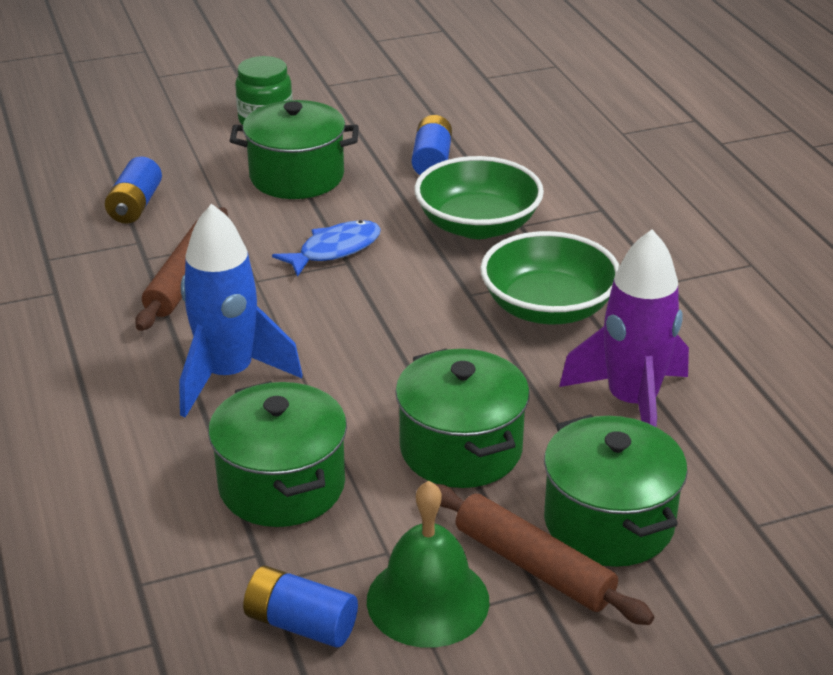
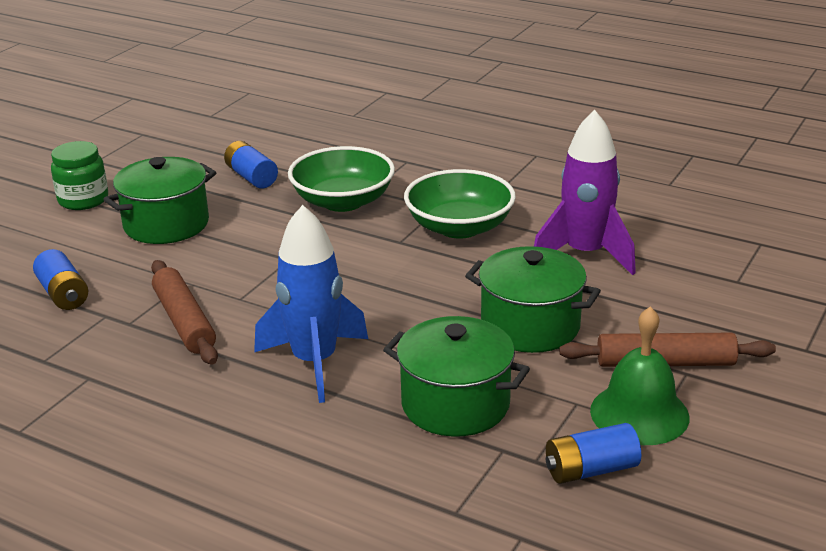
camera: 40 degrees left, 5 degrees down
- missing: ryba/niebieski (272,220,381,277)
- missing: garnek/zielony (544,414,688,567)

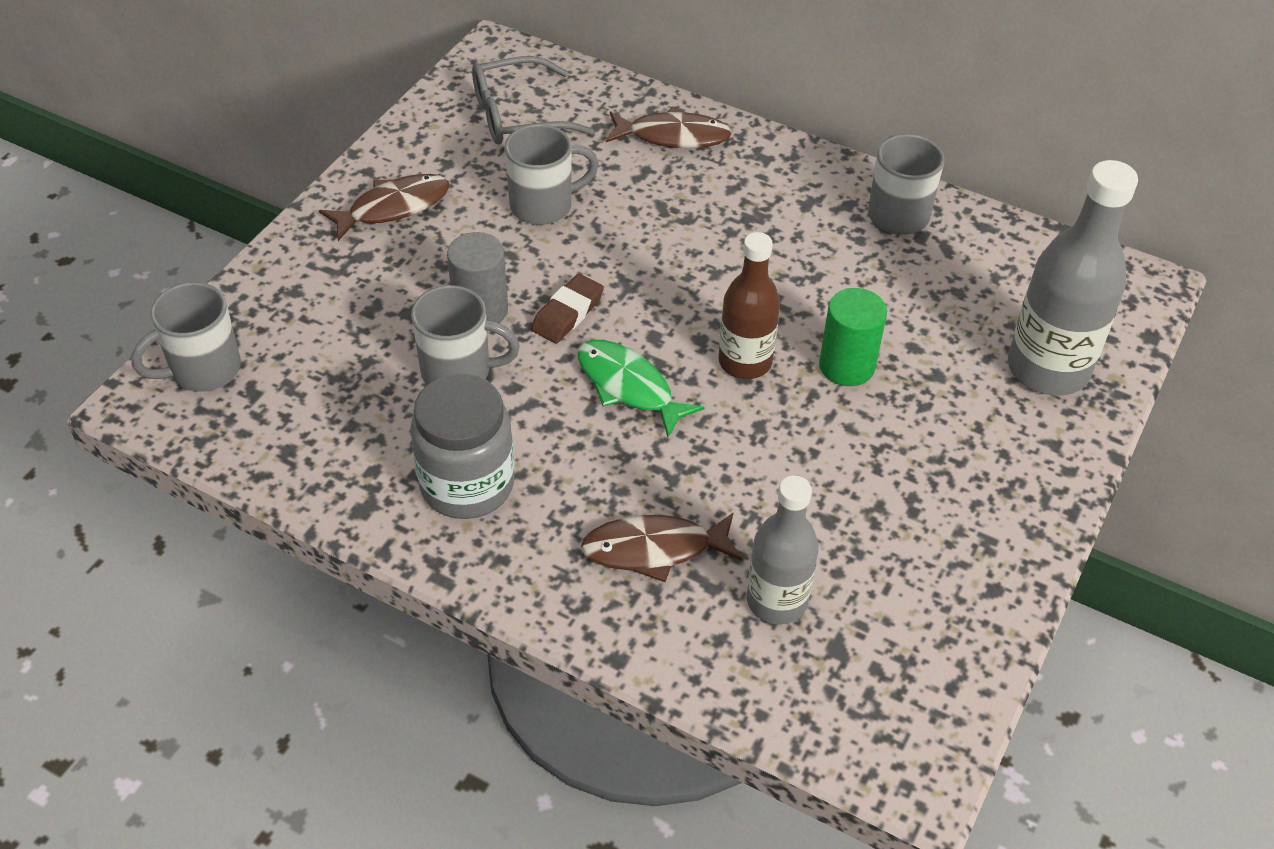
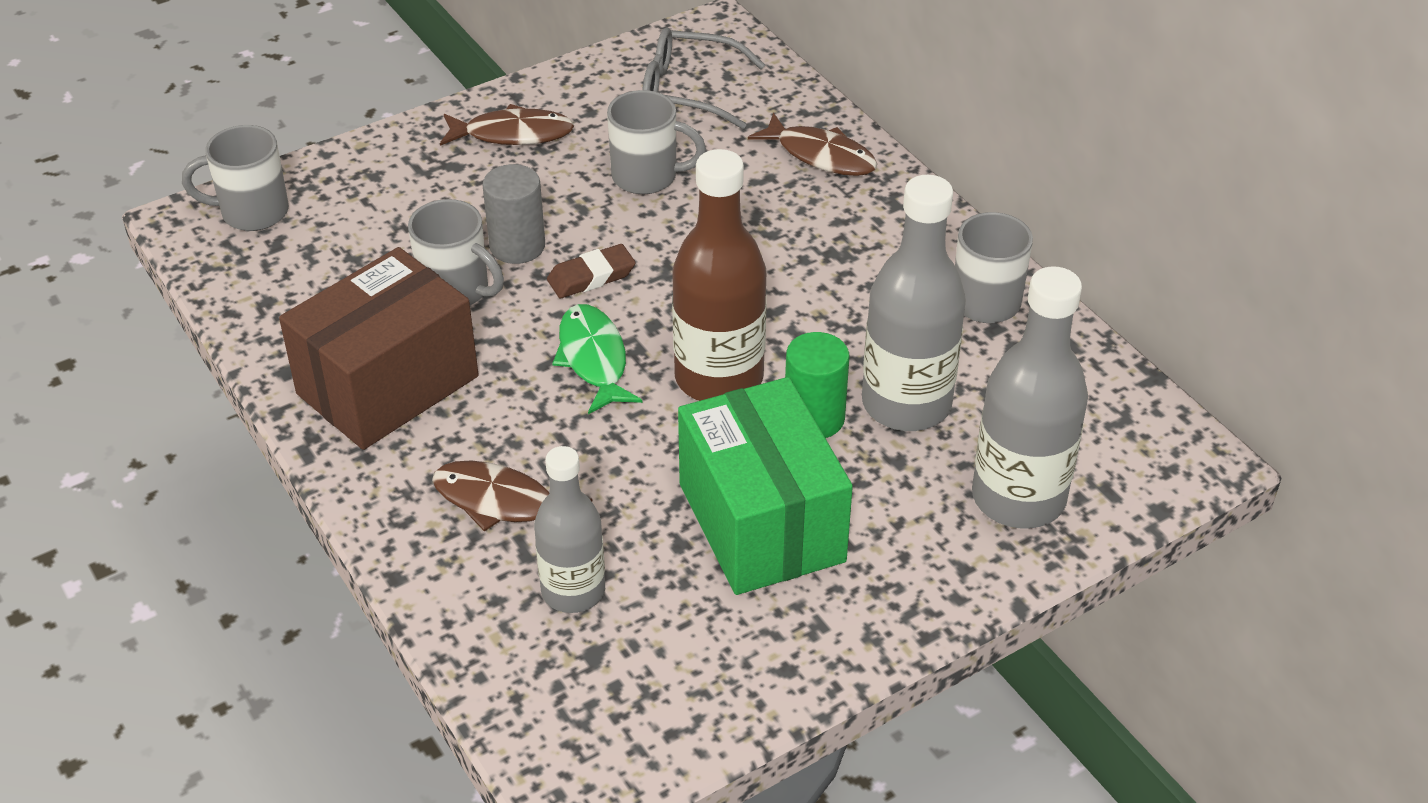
camera: 30 degrees right, 5 degrees down
- appeared: pudełko/zielony (678,377,853,595)
- appeared: butelka/szary (862,175,966,431)
- exchanged: słoik/szary (410,373,515,519) to pudełko/brązowy (279,247,479,450)
- size: butelka/brązowy (718,232,780,379) = (672,149,767,401) x1.54

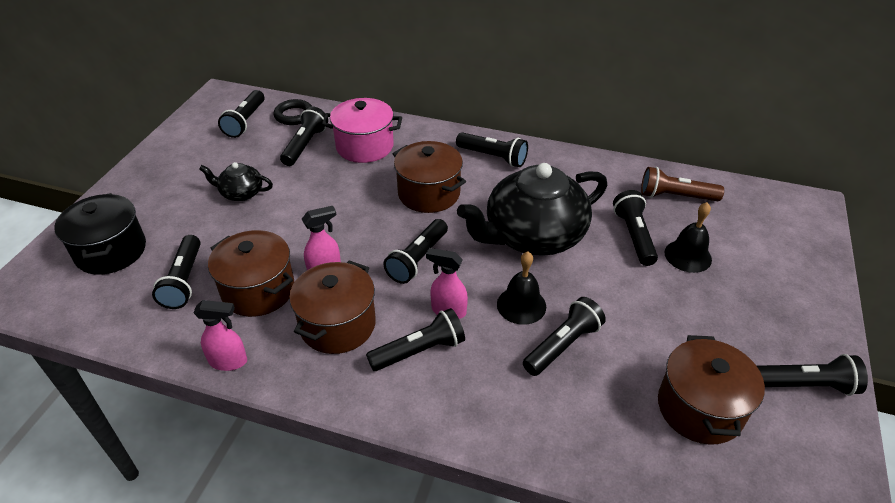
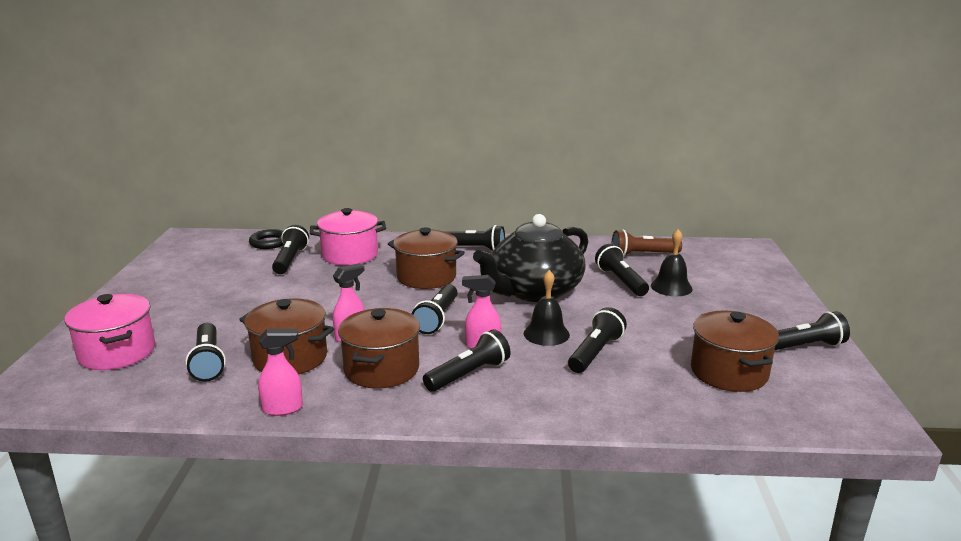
camera: 15 degrees left, 20 degrees down
- missing: imbryk/czarny (199,162,273,201)
- missing: latarka/czarny (218,90,264,138)
- colour: garnek/czarny (55,193,146,275) to garnek/różowy (65,294,155,370)

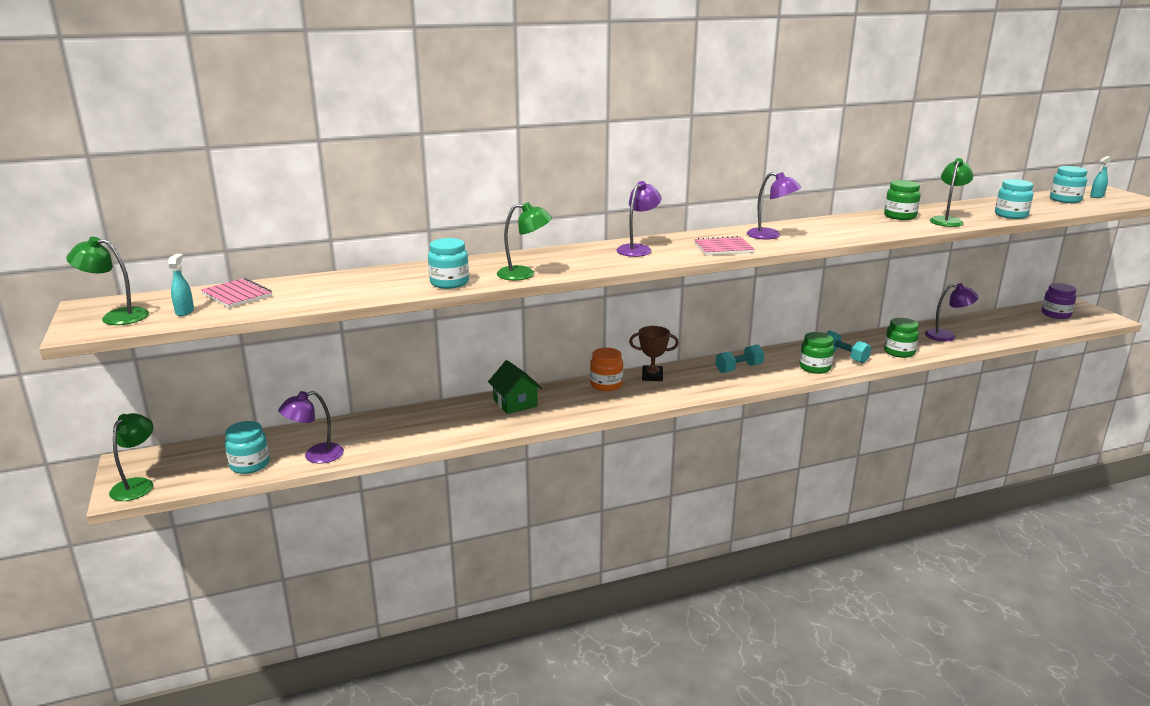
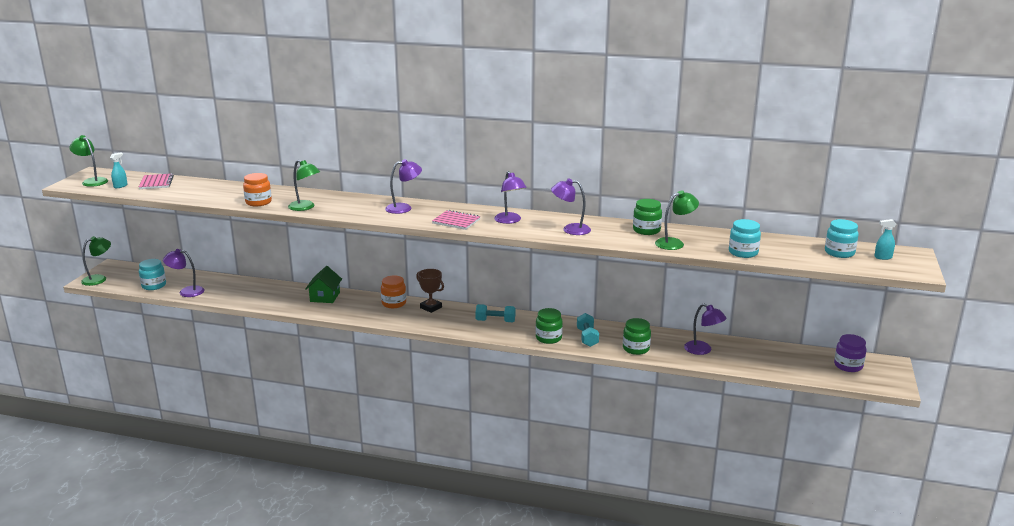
camera: 35 degrees right, 0 degrees up
- appeared: lampka/fioletowy (551,178,591,235)
- colour: słoik/turkusowy (428,238,469,289) to słoik/pomarańczowy (243,173,272,206)

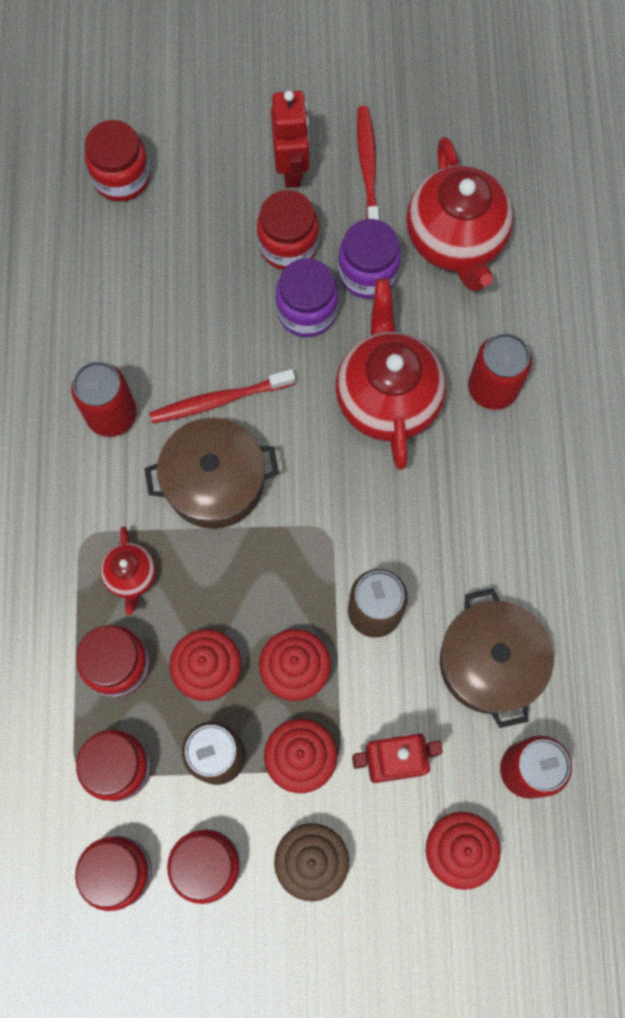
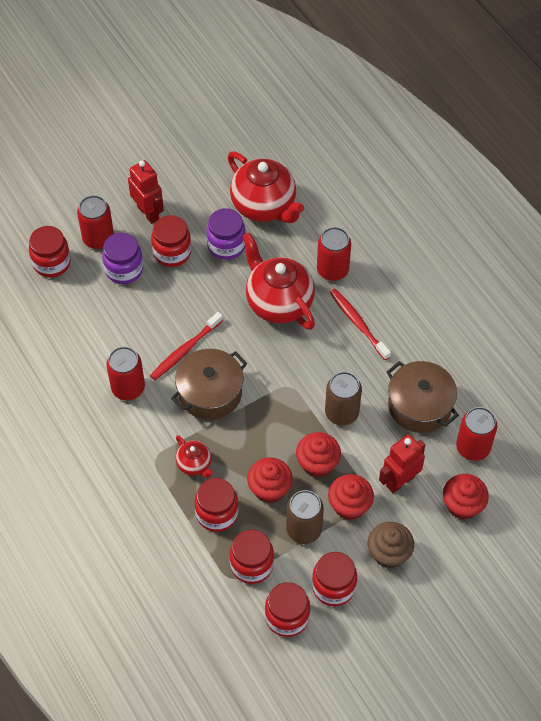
camera: 30 degrees left, 15 degrees down
- appeared: puszka/czerwony (77,195,114,249)
- relocated: słoik/fioletowy (276,258,338,337) to (102,233,143,284)
- relocated: szczoteczka do zębów/czerwony (357,106,380,220) to (330,289,391,360)

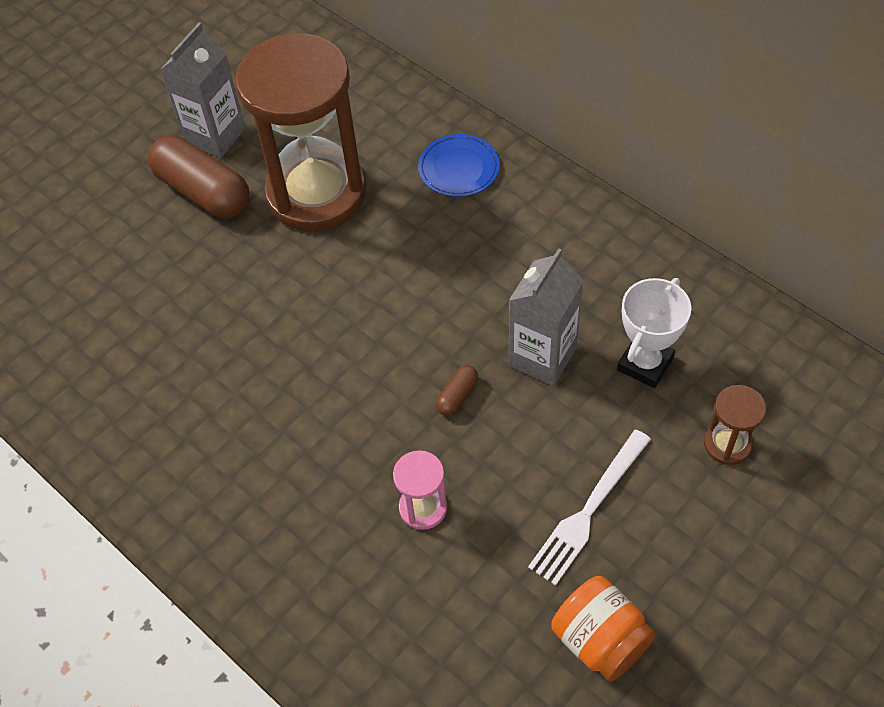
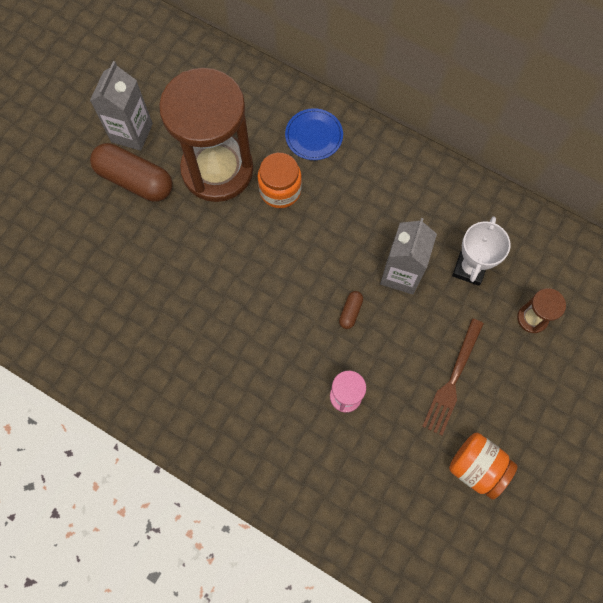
camera: 15 degrees left, 15 degrees up
- appeared: słoik/pomarańczowy (258,153,302,208)
- colour: widelec/biały (528,430,651,586) to widelec/brązowy (422,318,484,436)

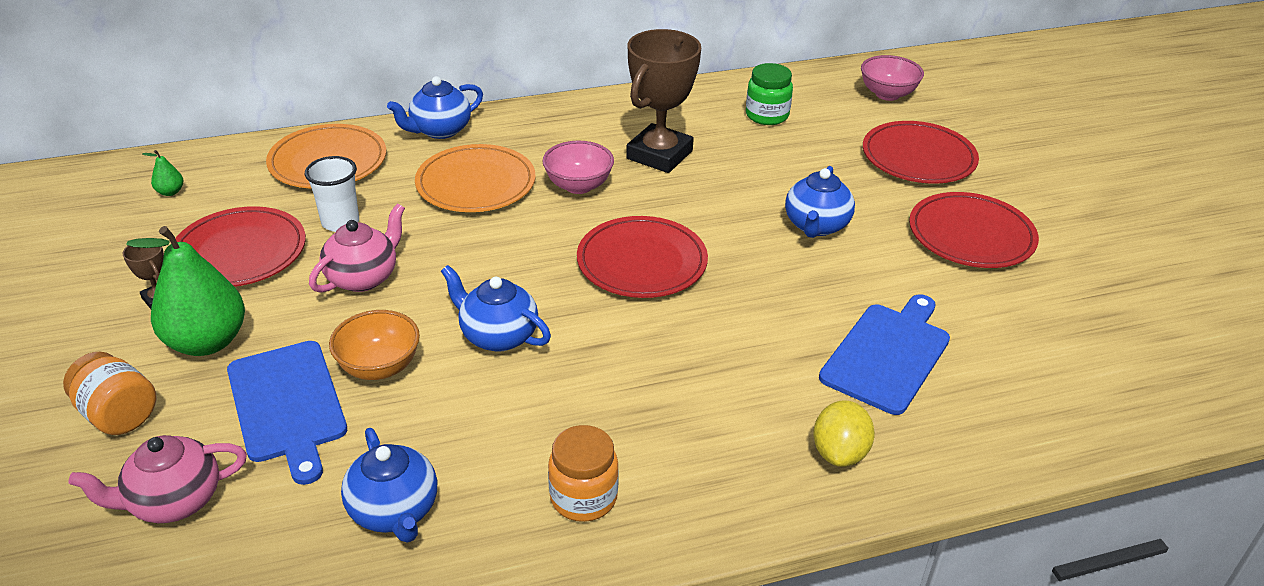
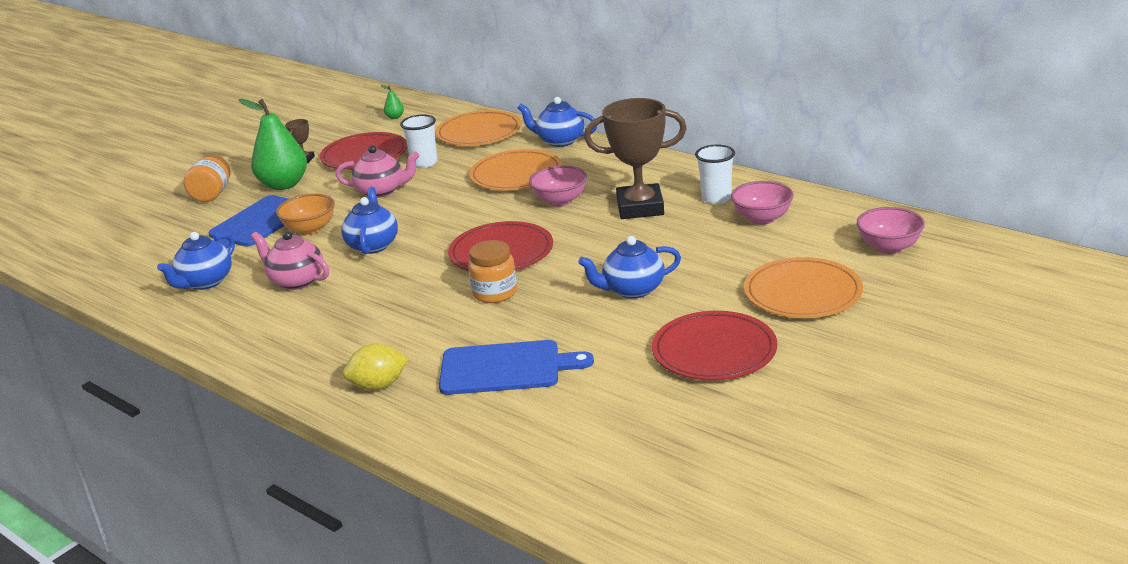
camera: 60 degrees right, 10 degrees down
- appeared: szklanka/biały (695,145,735,204)
- relocated: imbryk/różowy (69,435,247,523) to (251,231,329,290)
- relocated: słoik/pomarańczowy (548,425,619,522) to (468,240,517,303)
- exchanged: słoik/zielony (746,63,793,125) to miska/różowy (731,181,794,225)
- colour: talerz/czerwony (863,121,979,184) to talerz/pomarańczowy (744,257,863,318)

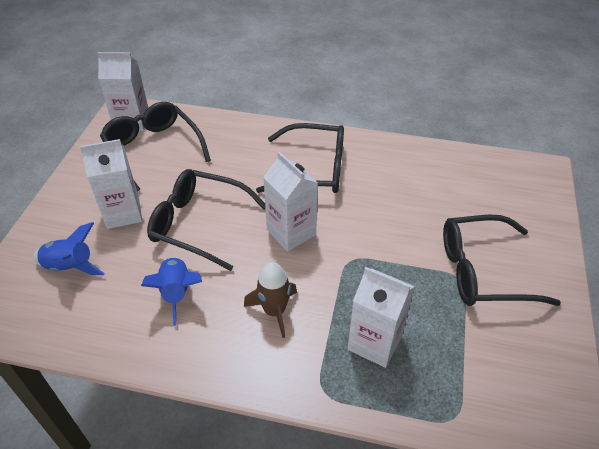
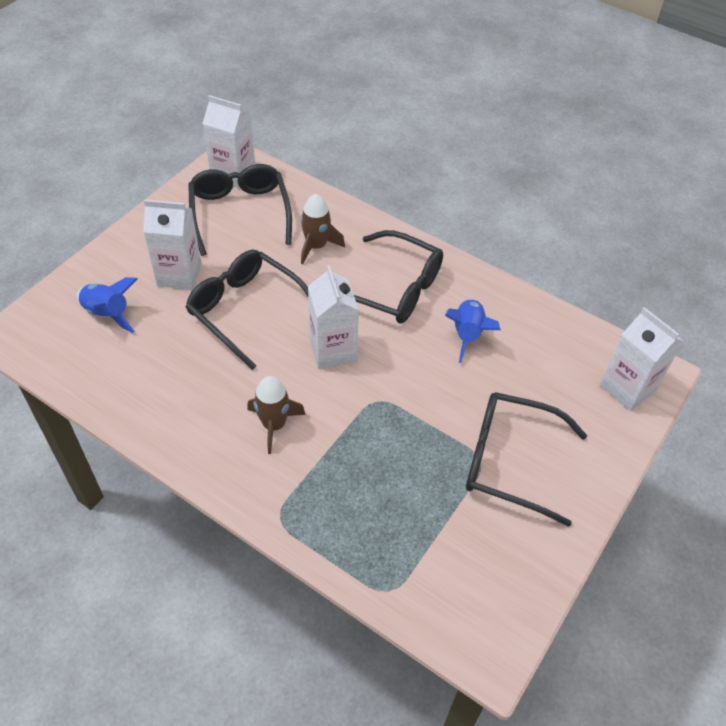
camera: 20 degrees right, 5 degrees up
- appeared: rakieta/brązowy (301,194,345,265)
- relocated: rakieta/niebieski (141,257,202,326) to (445,299,501,363)
- relocated: karton mleka/biały (348,267,415,368) to (600,307,683,411)

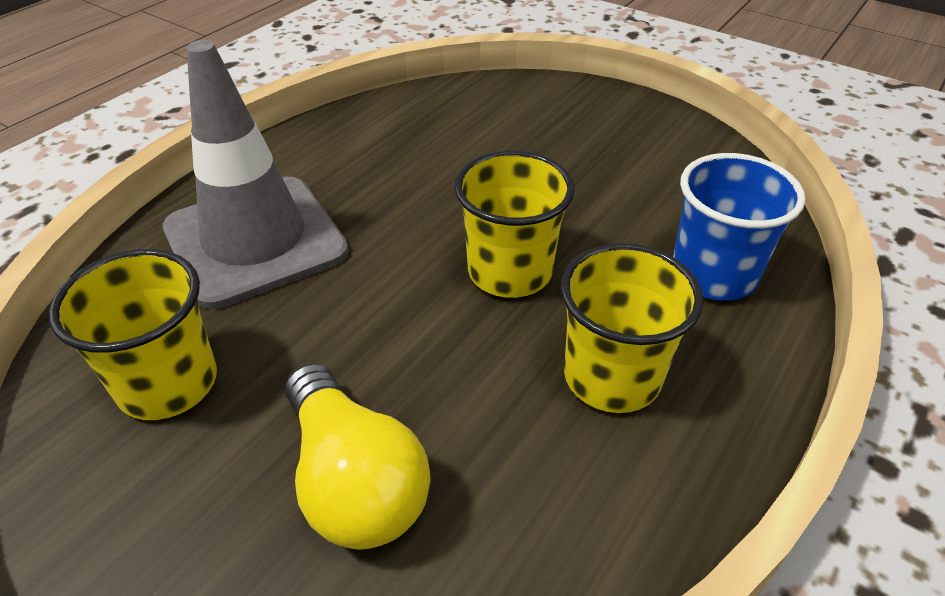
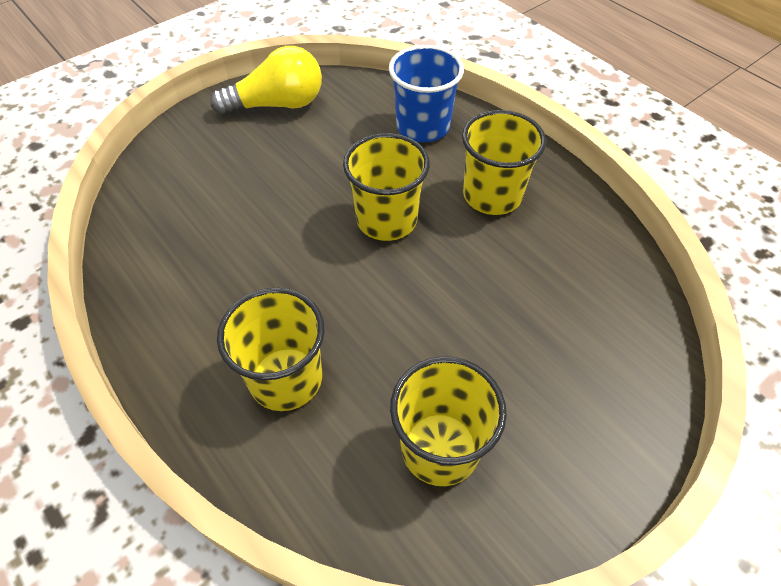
camera: 75 degrees left, 10 degrees up
- relocated: żarówka/żółty (285,363,430,550) to (210,46,322,116)
- exchanged: pachołek/szary (163,40,349,309) to szklanka/żółty (217,287,325,411)

